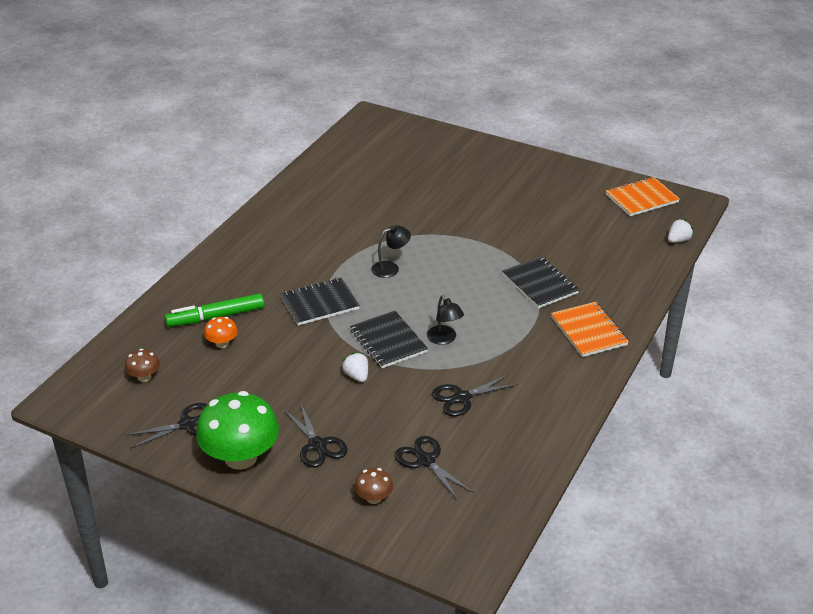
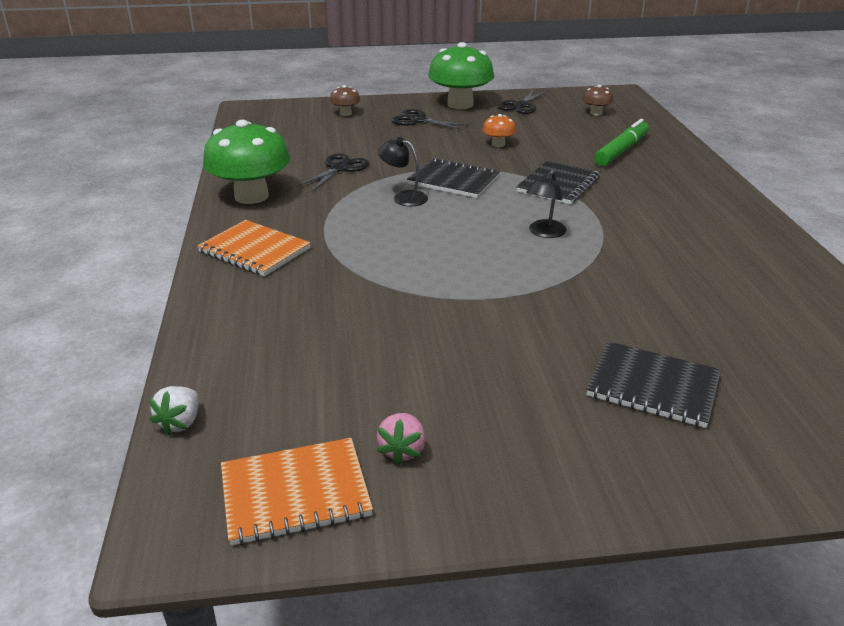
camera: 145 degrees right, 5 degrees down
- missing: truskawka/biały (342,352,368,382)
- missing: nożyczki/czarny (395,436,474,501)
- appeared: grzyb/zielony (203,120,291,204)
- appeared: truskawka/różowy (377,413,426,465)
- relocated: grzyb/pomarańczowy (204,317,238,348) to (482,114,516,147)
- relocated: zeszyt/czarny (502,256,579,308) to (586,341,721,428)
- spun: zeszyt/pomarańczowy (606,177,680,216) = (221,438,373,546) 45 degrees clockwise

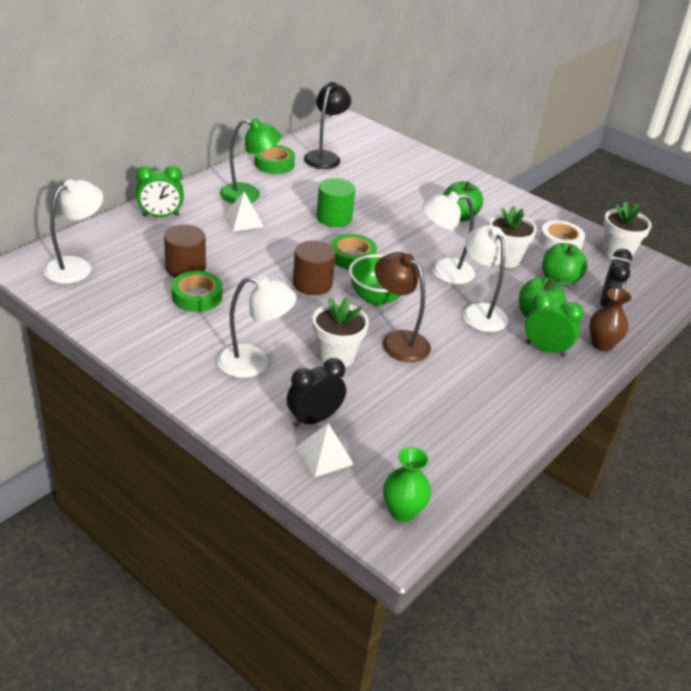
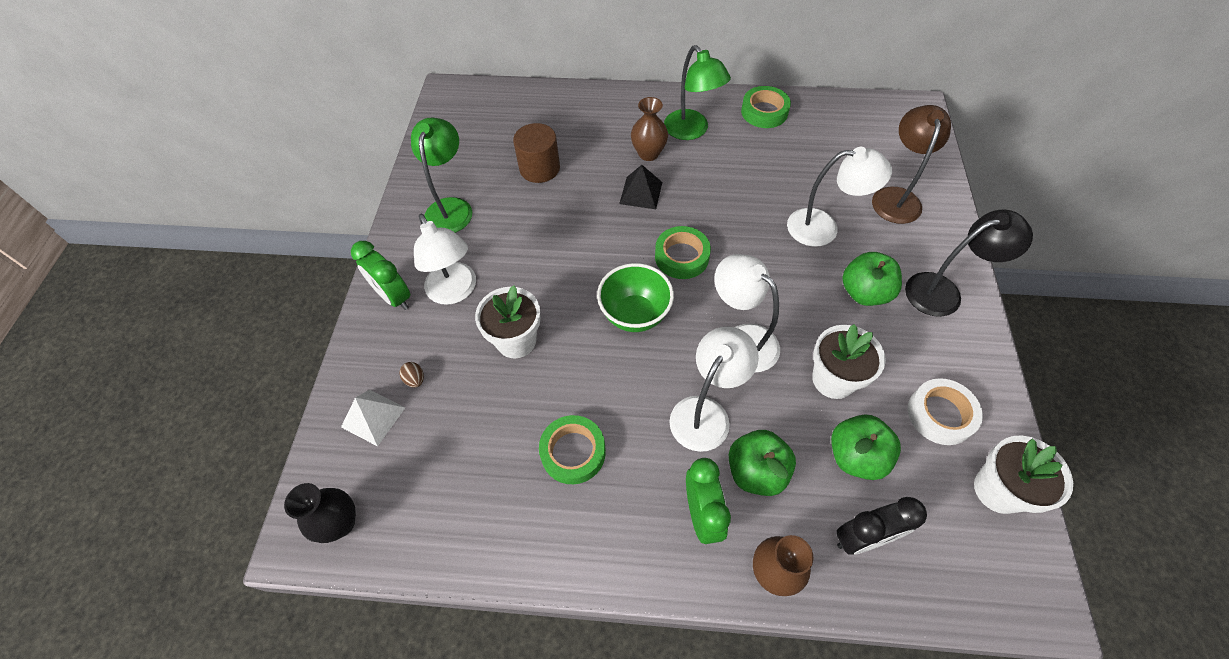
camera: 60 degrees right, 20 degrees up
- missing: walec/brązowy (293,240,336,295)
- missing: walec/zielony (316,178,355,227)
- appeared: lampka/zielony (411,118,472,233)
- appeared: piramida/czarny (619,165,662,209)
- relocated: lampka/biały (43,179,103,284) to (787,147,892,247)
- relocated: budzik/zielony (136,166,184,217) to (351,241,410,310)
- relocated: taśma klejąca/zielony (172,271,222,312) to (539,415,606,484)
- relocated: lampka/czarny (304,82,351,169) to (905,210,1033,317)
- relocated: lampka/brązowy (375,252,431,362) to (872,105,951,224)
- exchanged: piramida/biały (224,192,264,231) to wazon/brązowy (631,97,668,161)
- exchanged: budzik/czarny (287,358,346,427) to jajko/brązowy (399,362,424,388)
- colour: wazon/zielony (383,447,431,522) to wazon/czarny (284,483,356,543)

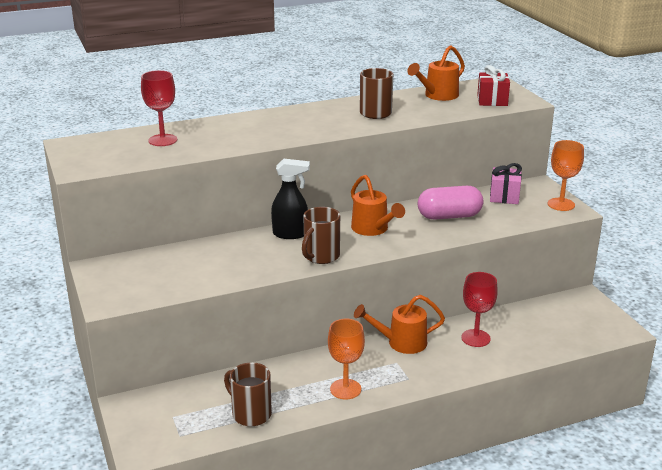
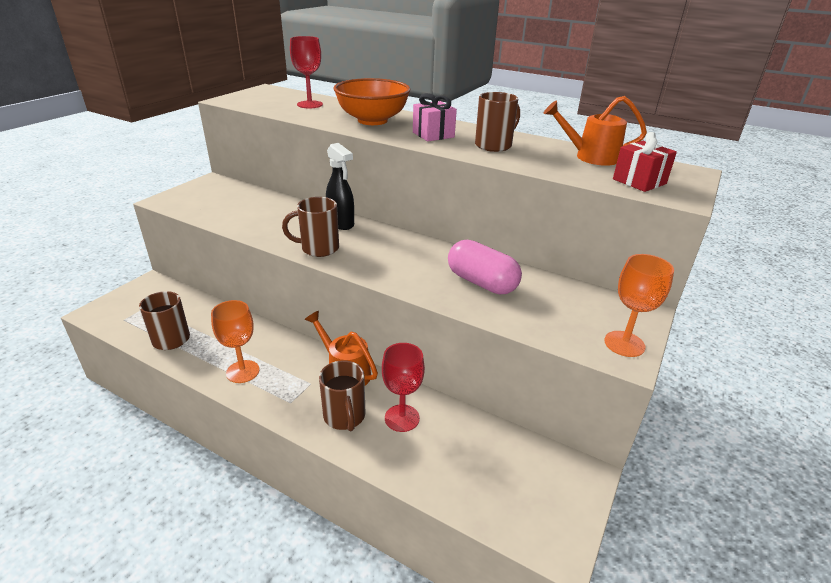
camera: 50 degrees right, 5 degrees up
- missing: konewka/pomarańczowy (351,175,405,236)
- appeared: kubek/brązowy (319,360,365,431)
- appeared: miska/pomarańczowy (334,78,410,125)
- relocated: prezent/różowy (490,163,522,204) to (413,93,457,141)

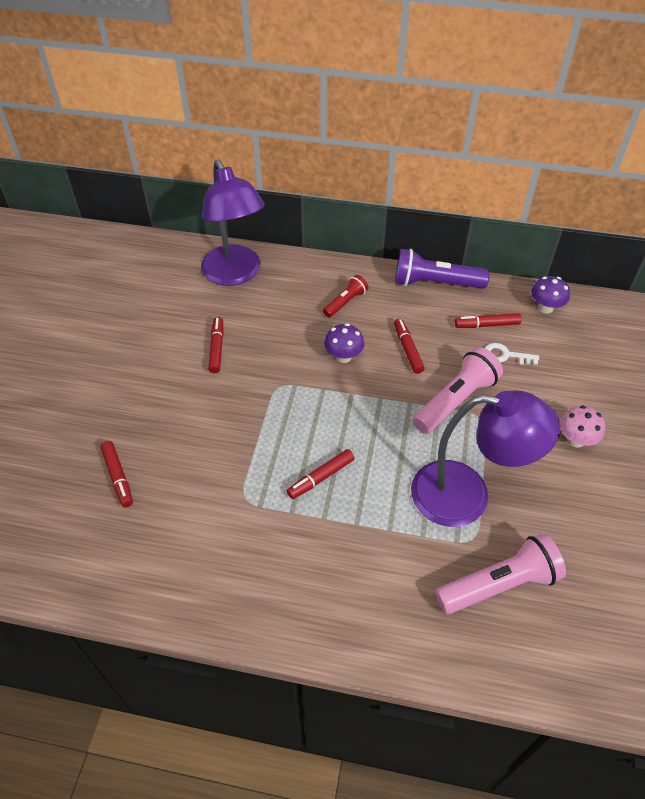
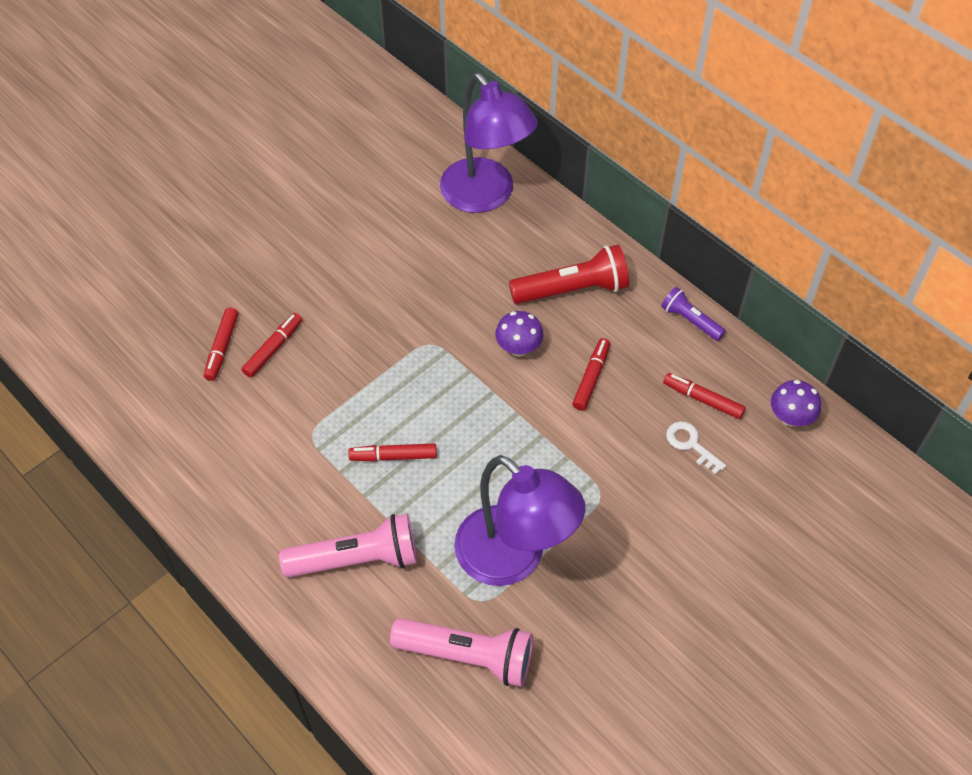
camera: 35 degrees right, 5 degrees up
- missing: grzyb/różowy (560,405,605,448)
- relocated: flamaster/czerwony (208,317,224,373) to (241,313,302,378)
- relocated: latarka/różowy (413,347,503,434) to (279,514,417,578)
- spun: lampka/fioletowy (201,159,264,286) = (440,73,538,213) 45 degrees counterclockwise
- size: latarka/czerwony (323,275,368,318) = (509,245,629,304) x1.76
- size: latarka/fioletowy (395,249,490,289) = (661,287,726,341) x0.57

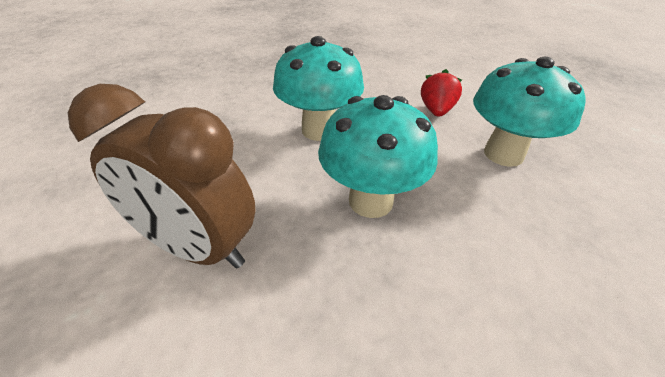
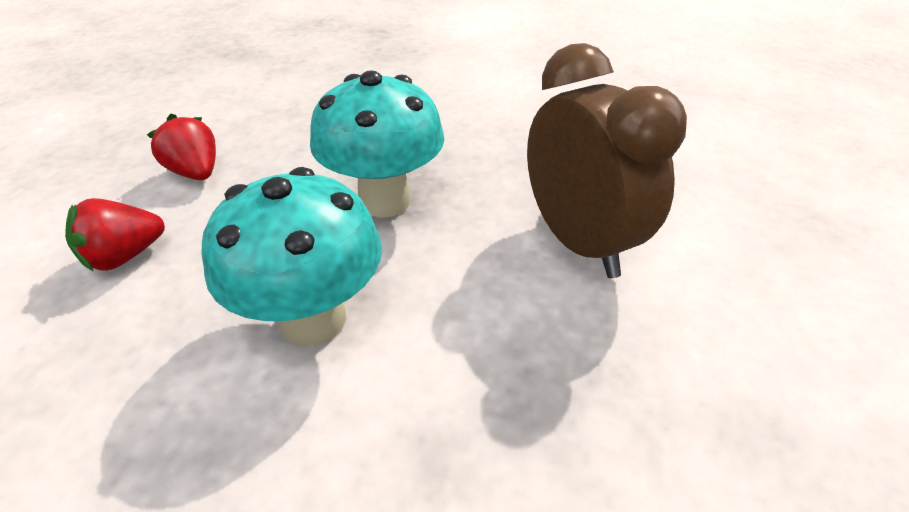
camera: 140 degrees left, 0 degrees up
- exchanged: grzyb/turkusowy (473,57,586,167) to truskawka/czerwony (147,114,216,180)

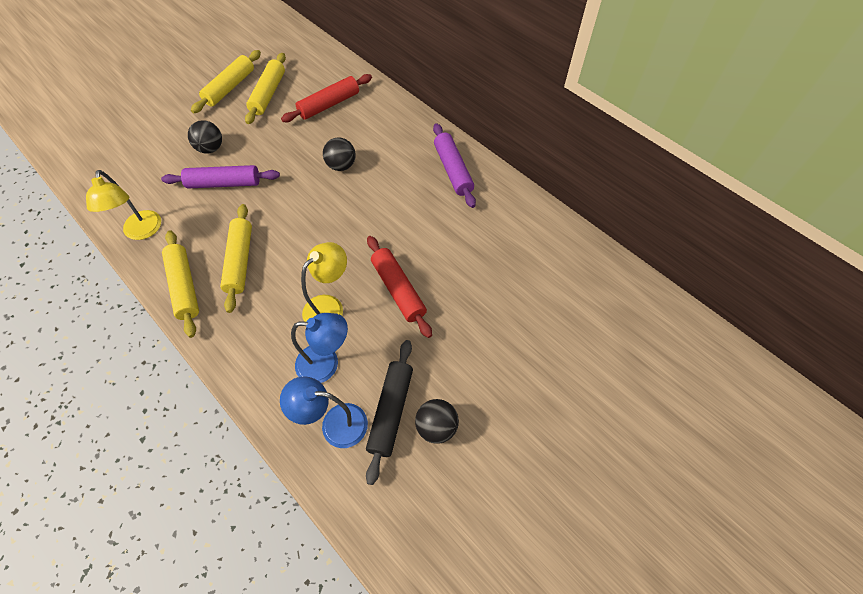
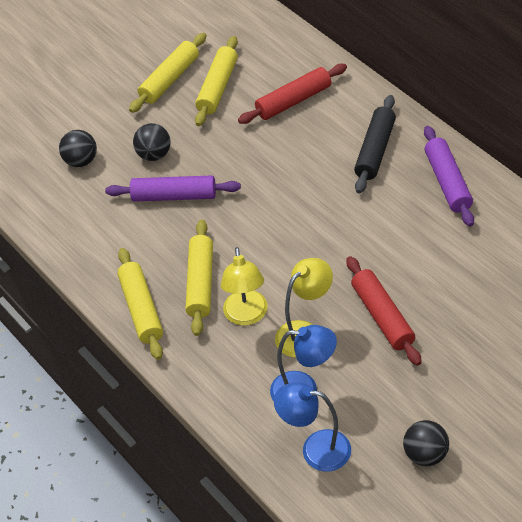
camera: 10 degrees right, 10 degrees down
- relocated: lampka/żółty (86,170,161,240) to (221,247,268,326)
- relocated: piłka/czarny (323,137,356,171) to (59,130,97,167)
- relocated: wałek do ciasta/czarny (366,340,413,485) to (354,95,396,193)

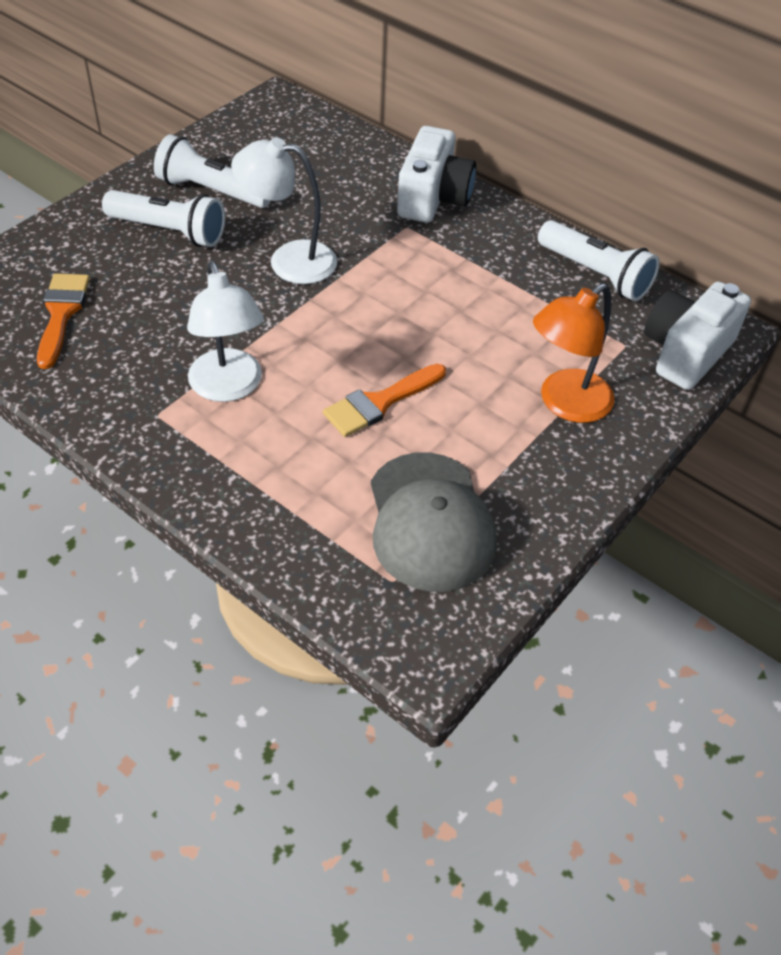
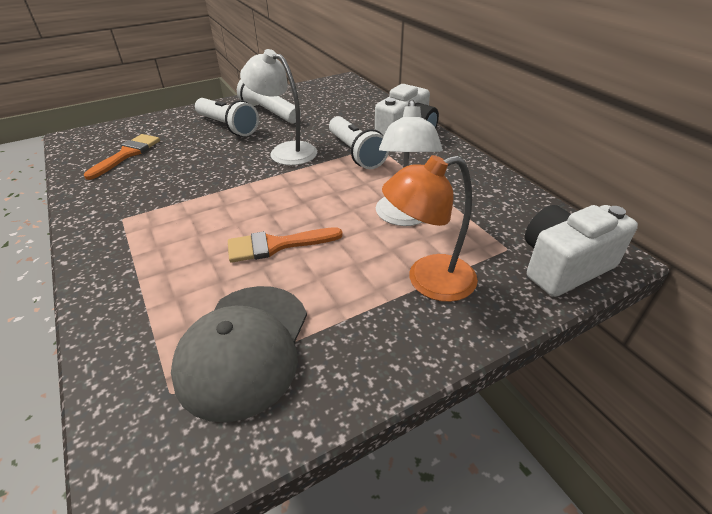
camera: 25 degrees right, 10 degrees down
- relocated: lampka/biały (187,261,264,402) to (376,100,443,226)
- relocated: latarka/biały (538,220,660,301) to (329,116,389,169)

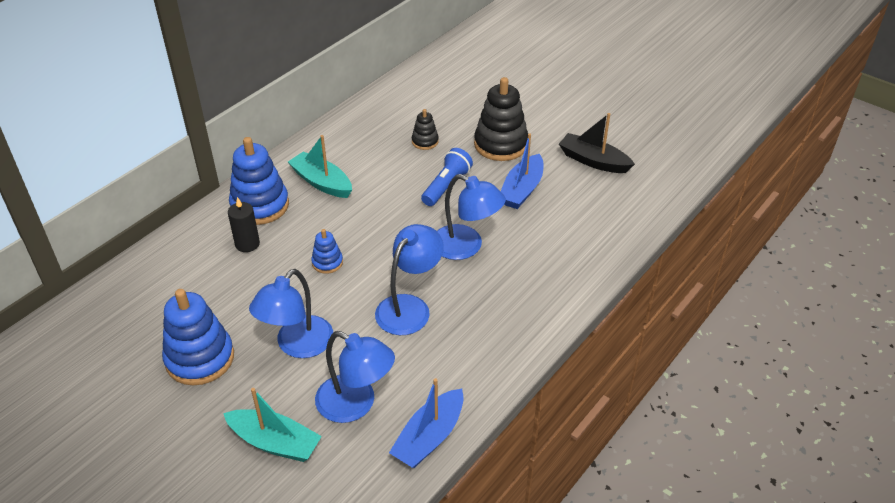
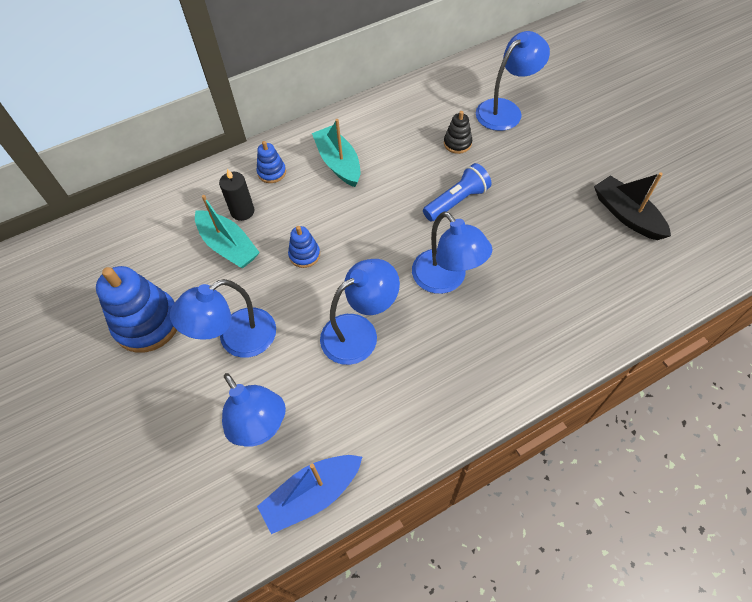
camera: 25 degrees right, 15 degrees up
- missing: zabawka nakładanka/czarny (474,77,528,161)
- missing: łódka/niebieski (501,133,543,209)
- appeared: lampka/niebieski (476,31,550,131)
- relocated: łódka/turkusowy (223,388,322,462) to (195,195,260,269)
- size: zabawka nakładanka/niebieski (229,137,289,225) = (257,141,286,183) x0.50

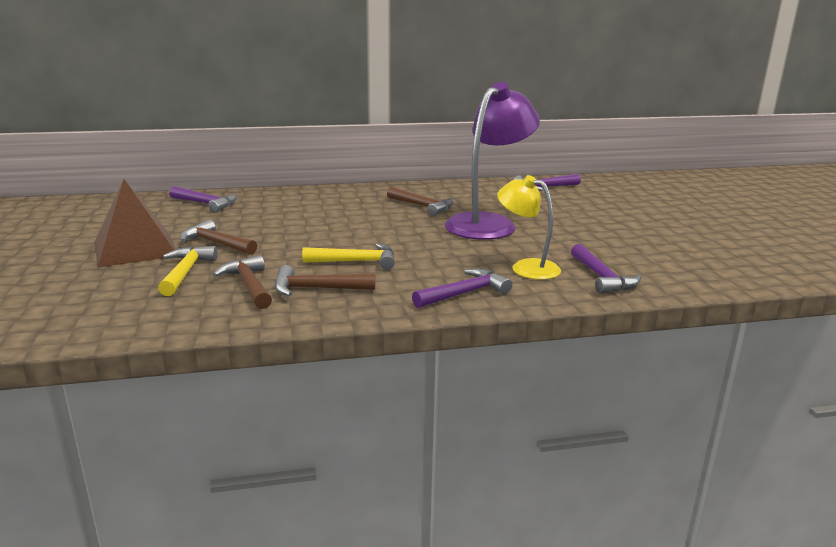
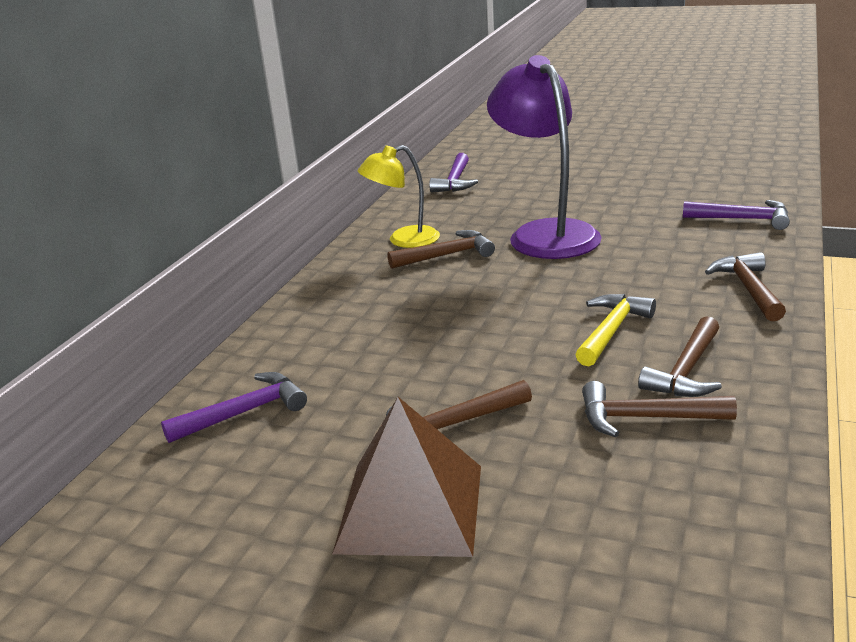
camera: 55 degrees left, 5 degrees up
- missing: młotek/żółty (158,246,218,296)
- relocated: lampka/żółty (497,175,561,280) to (358,145,440,248)
- colour: młotek/fioletowy (412,268,512,308) to młotek/brązowy (705,252,786,321)

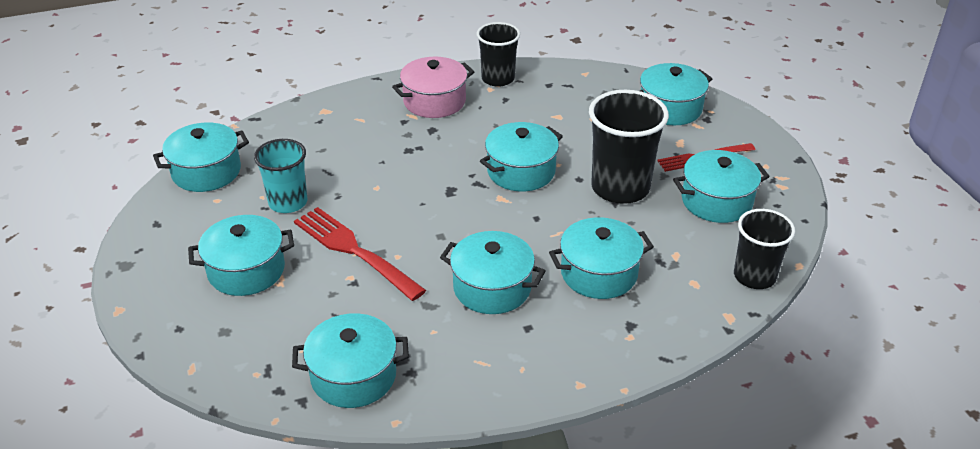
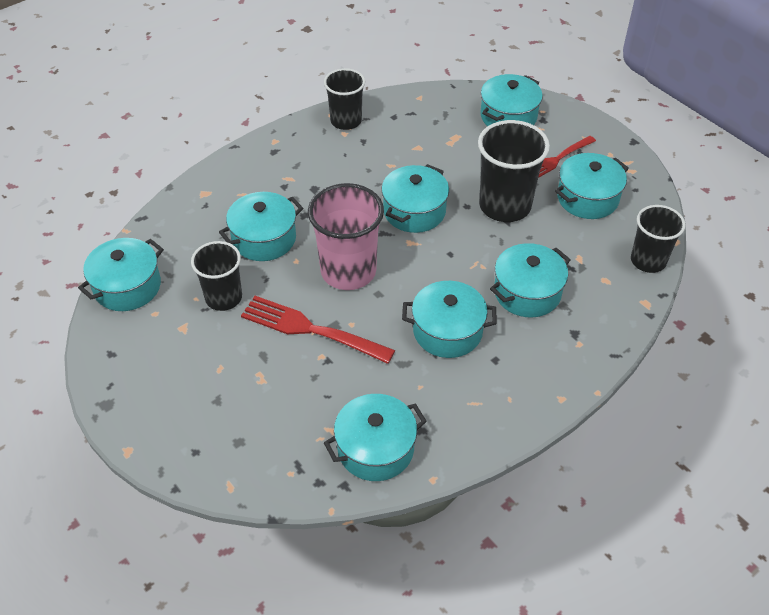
camera: 20 degrees left, 10 degrees up
- missing: garnek/różowy (392,57,474,118)
- appeared: szklanka/różowy (308,183,384,290)
- relocated: garnek/turkusowy (188,215,294,296) to (219,192,303,261)
- colour: szklanka/turkusowy (254,139,307,213) to szklanka/czarny (191,241,242,311)

